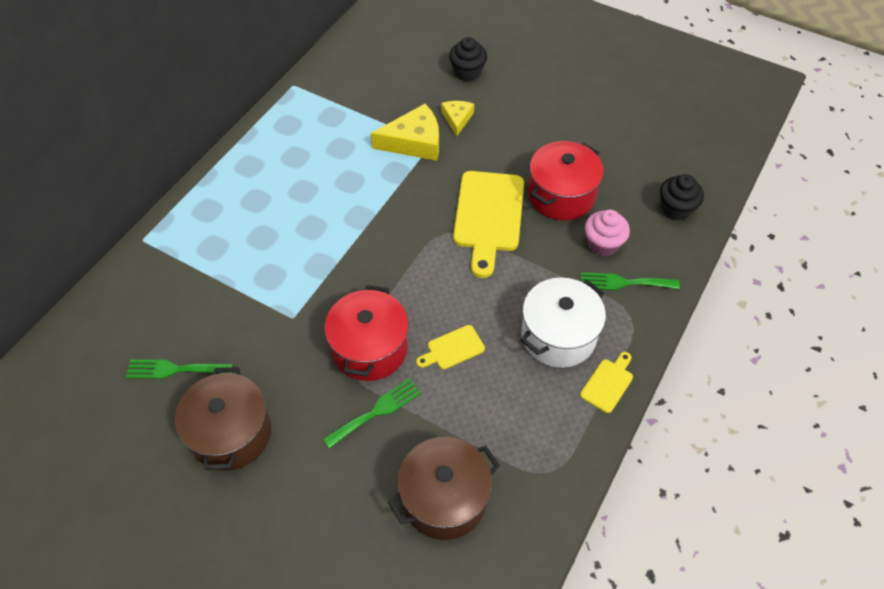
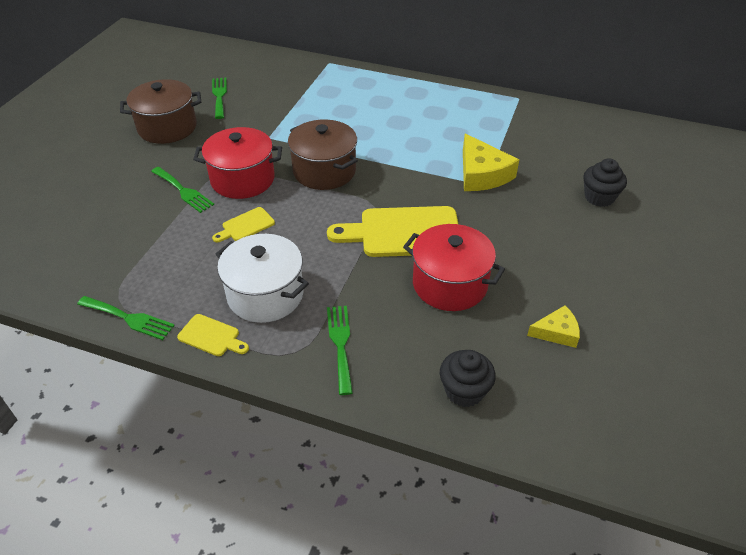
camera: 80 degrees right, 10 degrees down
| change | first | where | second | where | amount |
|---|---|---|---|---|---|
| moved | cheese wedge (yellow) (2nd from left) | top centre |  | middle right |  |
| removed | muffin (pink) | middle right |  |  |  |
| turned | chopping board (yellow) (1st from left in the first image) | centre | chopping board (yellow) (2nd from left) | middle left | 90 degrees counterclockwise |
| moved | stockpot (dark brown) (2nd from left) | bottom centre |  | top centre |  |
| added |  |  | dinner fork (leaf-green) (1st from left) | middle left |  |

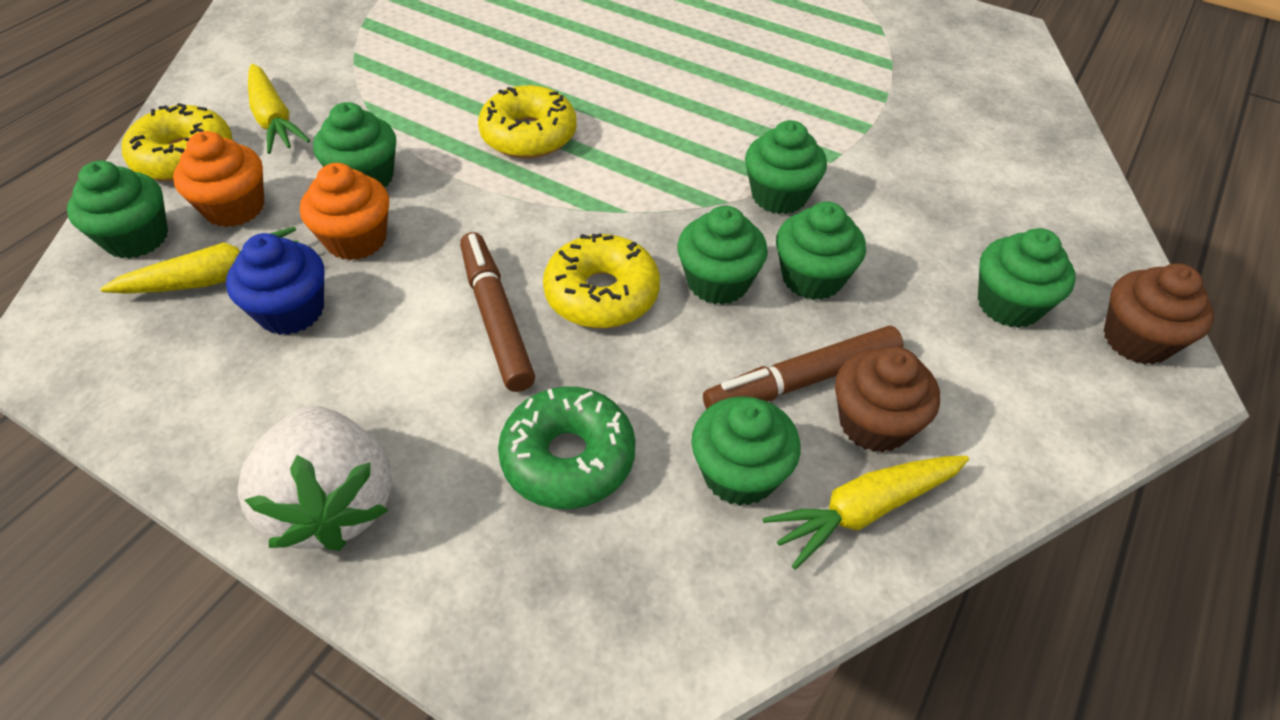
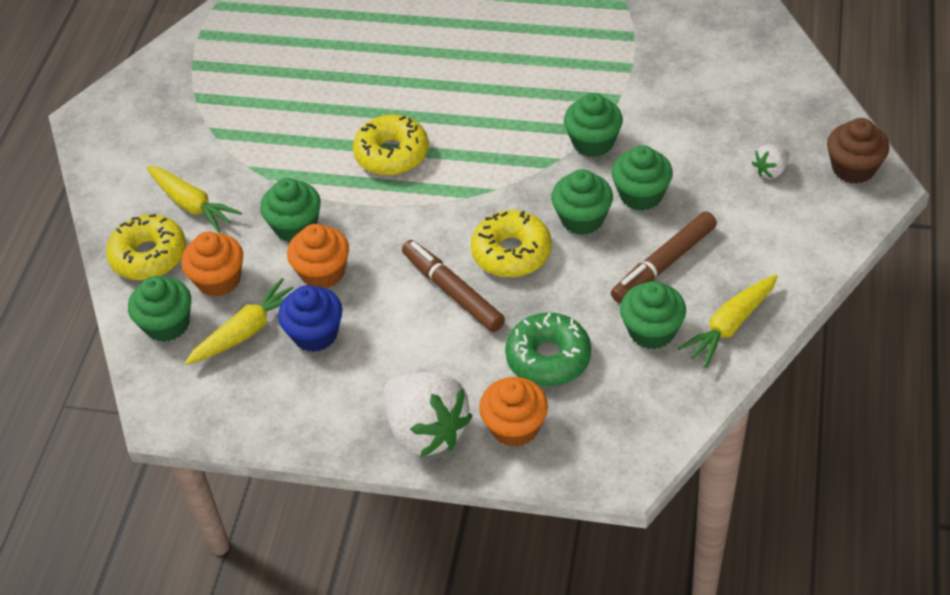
camera: 15 degrees left, 0 degrees up
| change | first | where | second | where | amount |
|---|---|---|---|---|---|
| replaced | muffin (leaf-green) (7th from left) | middle right | strawberry (pure white) (2nd from left) | top right |  |
| removed | muffin (dark brown) (1st from left) | middle right |  |  |  |
| added |  |  | muffin (orange-coloured) (3rd from left) | bottom centre |  |

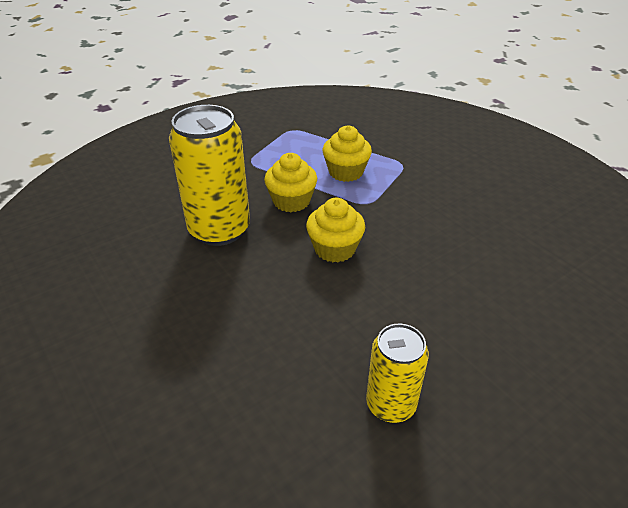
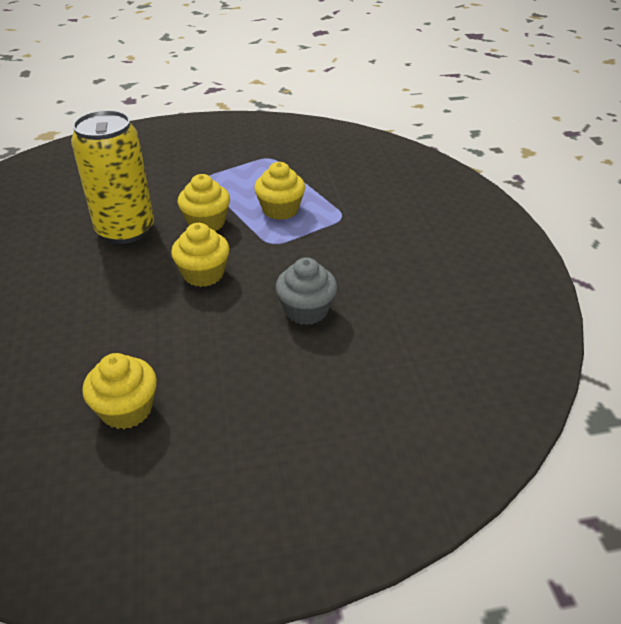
camera: 25 degrees right, 0 degrees up
| change | first | where | second | where | amount |
|---|---|---|---|---|---|
| replaced | soda can (yellow) (2nd from left) | bottom centre | muffin (yellow) (1st from left) | middle left |  |
| added |  |  | muffin (grey) | centre |  |

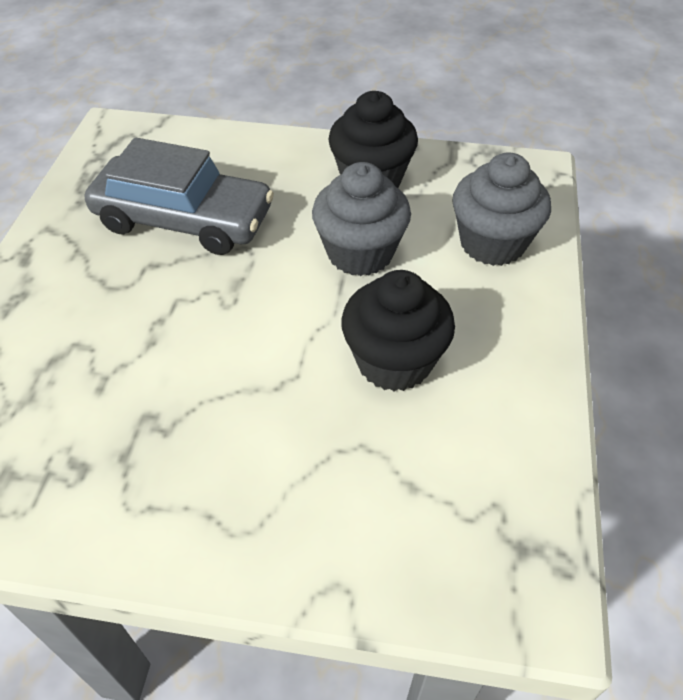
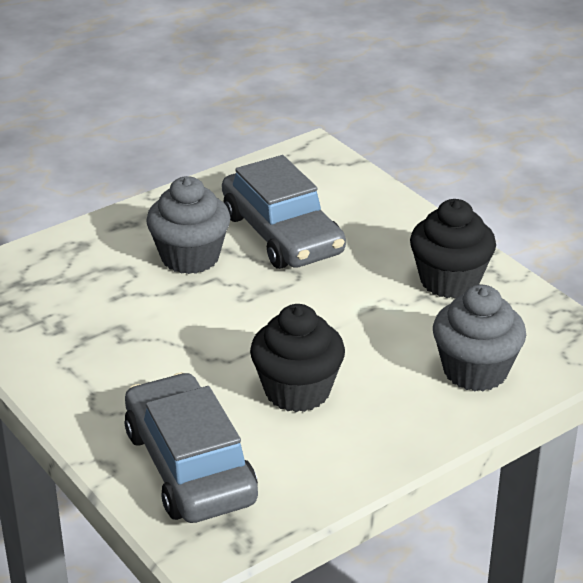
camera: 45 degrees right, 15 degrees down
| change | first | where | second | where | amount |
|---|---|---|---|---|---|
| moved | muffin (grey) (1st from left) | top centre |  | middle left |  |
| added |  |  | toy car (grey) (1st from left) | bottom left |  |

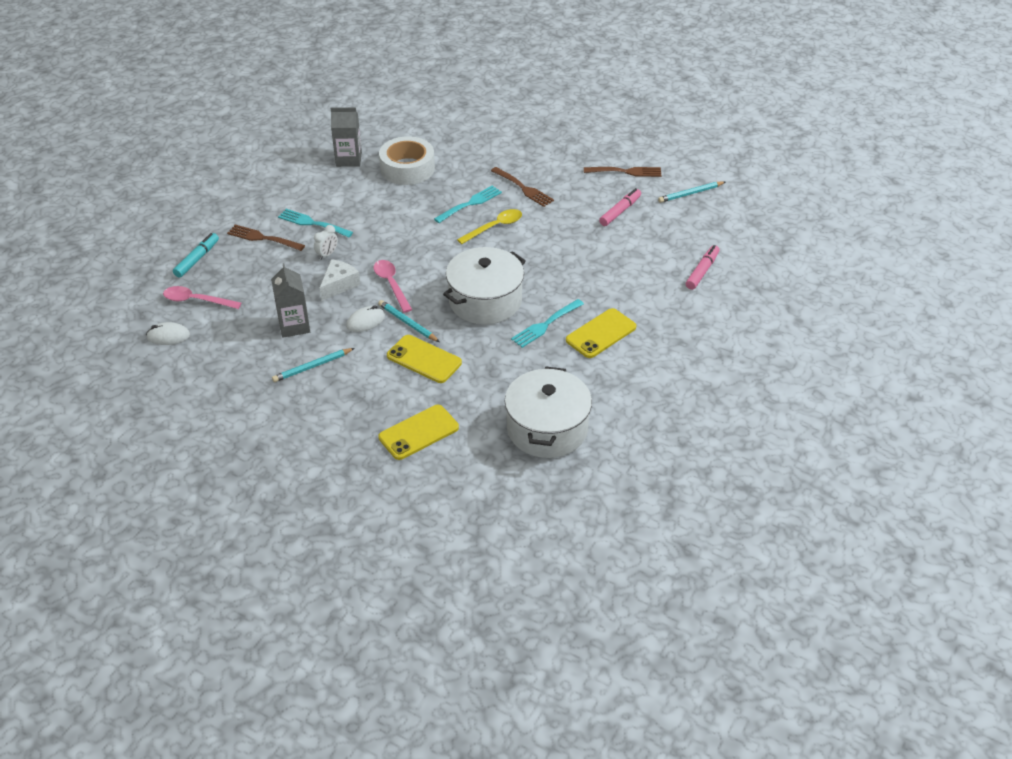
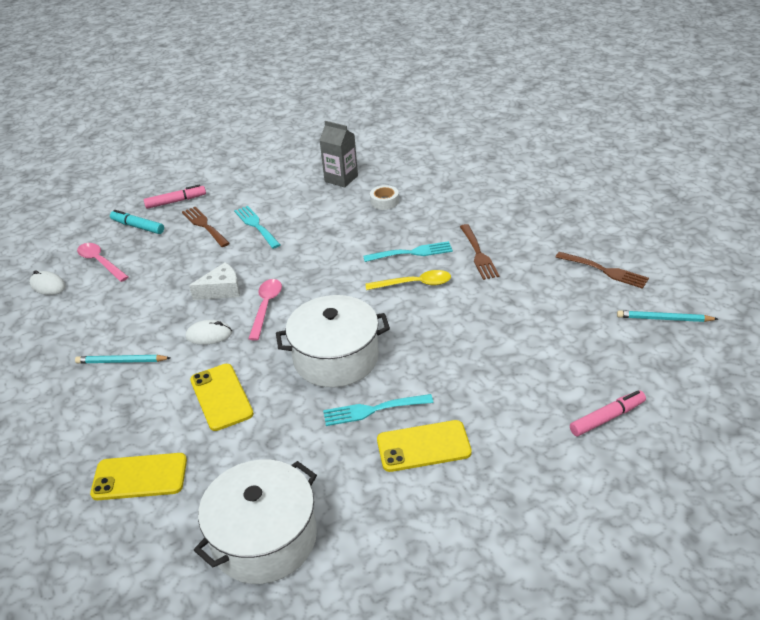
camera: 35 degrees right, 5 degrees down
| change | first | where | second | where | amount |
|---|---|---|---|---|---|
| resized | sticky tape (pure white) | top centre |  | top centre | x0.50 |
| moved | marker (pink) (1st from left) | top centre |  | top left |  |
| removed | clock (pure white) | top left |  |  |  |
| turned | marker (turquoise) | middle left |  | middle left | 120 degrees counterclockwise |
| removed | juice carton (grey) (1st from left) | middle left |  |  |  |
| removed | pencil (turquoise) (2nd from left) | centre |  |  |  |

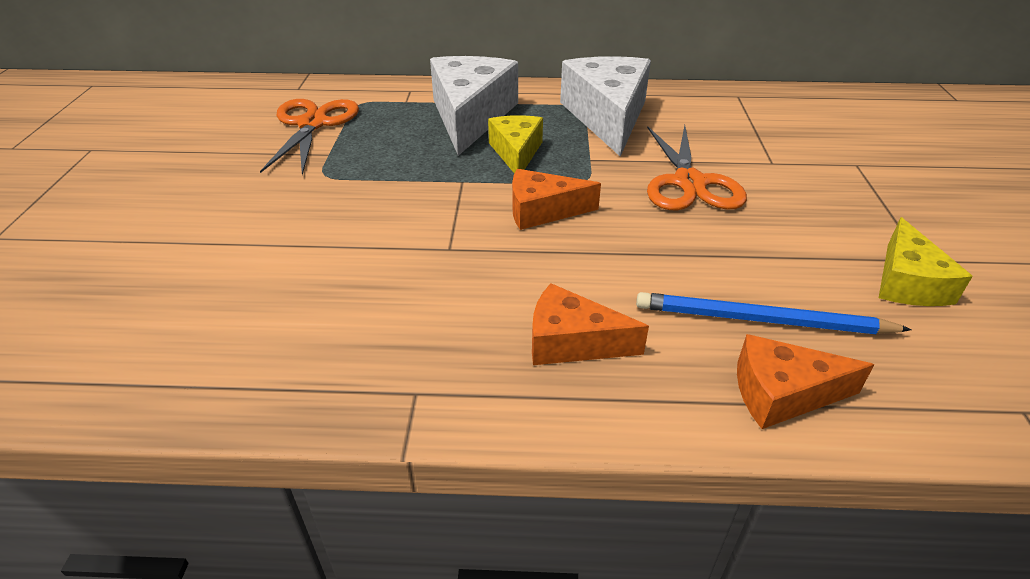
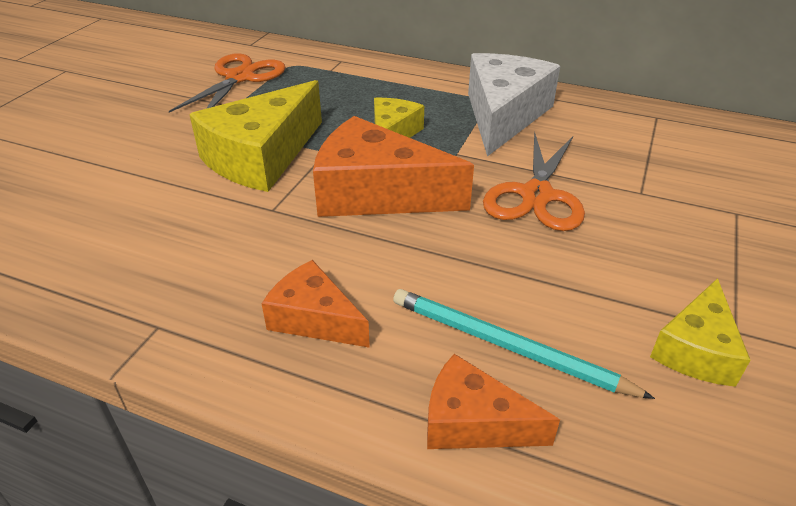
camera: 20 degrees right, 0 degrees up
| change | first | where | second | where | amount |
|---|---|---|---|---|---|
| removed | cheese wedge (pure white) (1st from left) | top centre |  |  |  |
| resized | cheese wedge (orange-coloured) (1st from left in the first image) | centre | cheese wedge (orange-coloured) (2nd from left) | top centre | x1.77 |
| recoloured | pencil (royal blue) | middle right | pencil (turquoise) | bottom centre |  |
| added |  |  | cheese wedge (yellow) (1st from left) | top left |  |

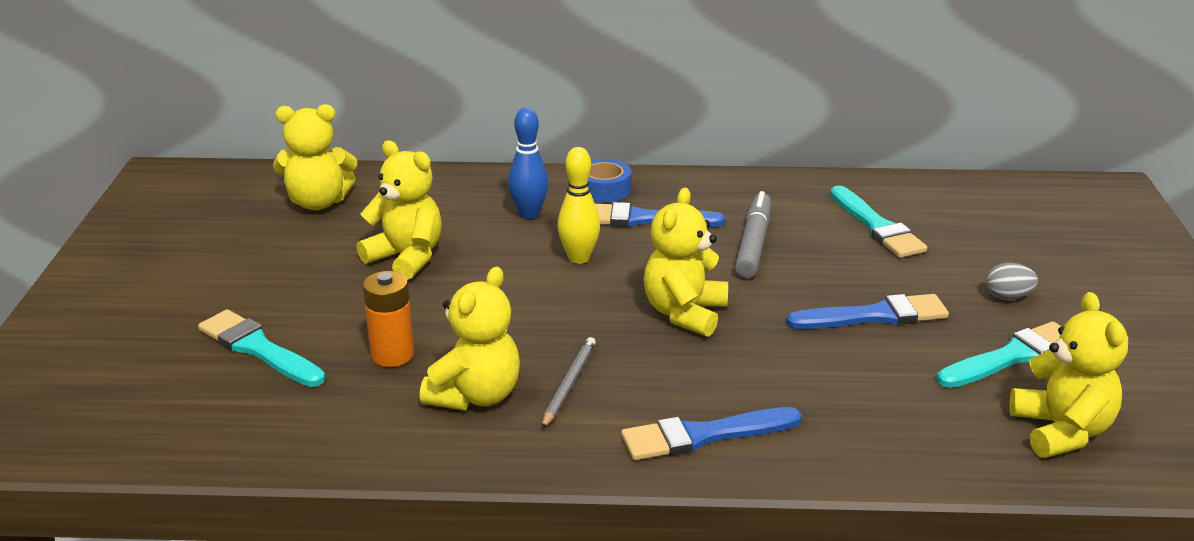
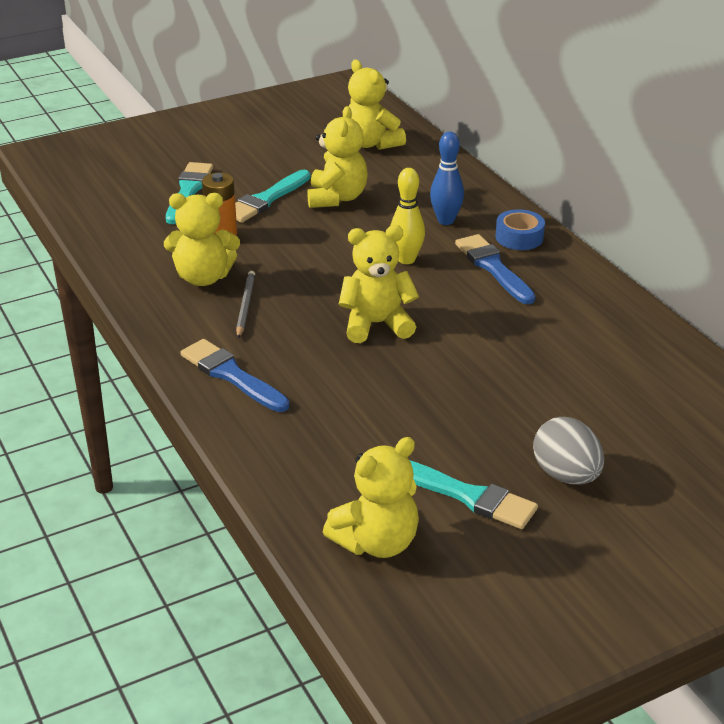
camera: 60 degrees right, 5 degrees up
| change | first | where | second | where | amount |
|---|---|---|---|---|---|
| moved | brush (turquoise) (2nd from left) | middle right |  | top centre |  |
| removed | marker (grey) | centre |  |  |  |
| resized | toy egg (grey) | middle right |  | middle right | x1.67 |
| removed | brush (royal blue) (3rd from left) | middle right |  |  |  |
| turned | pencil (grey) | bottom centre |  | centre | 75 degrees counterclockwise |

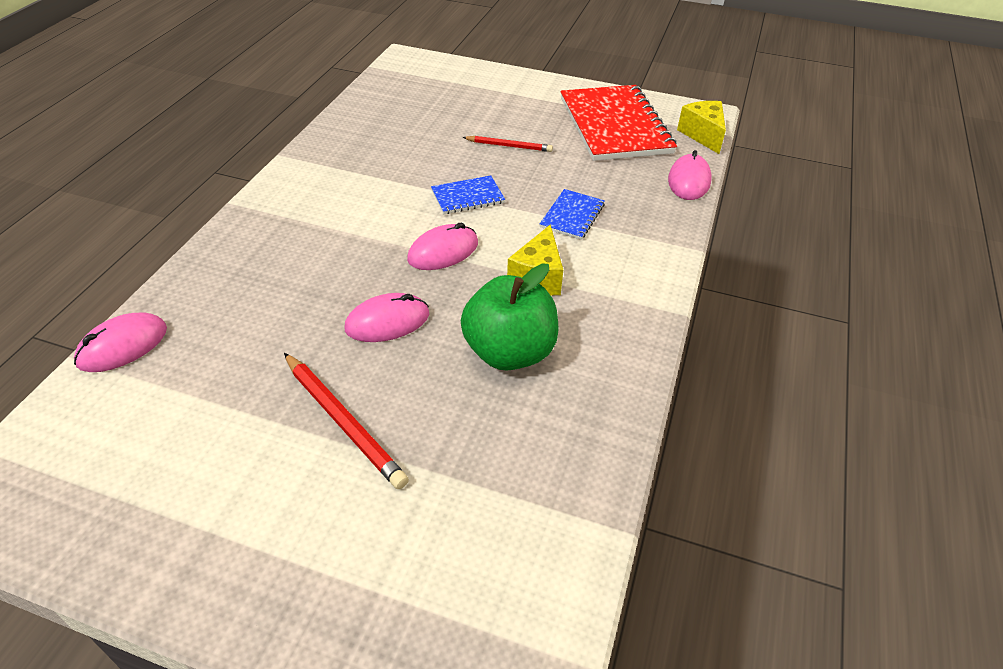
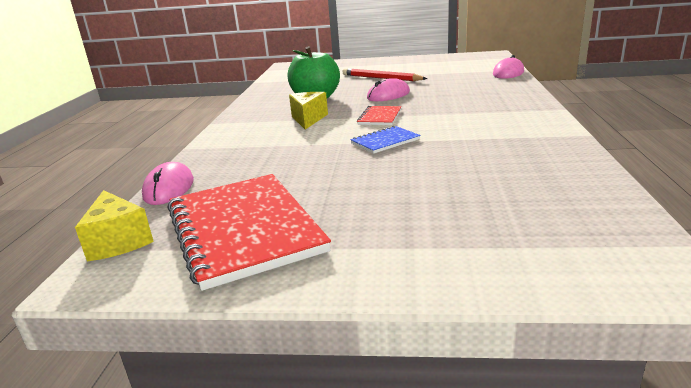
camera: 170 degrees right, 20 degrees down
| change | first | where | second | where | amount |
|---|---|---|---|---|---|
| removed | pencil (red) (2nd from left) | top centre |  |  |  |
| removed | notebook (royal blue) (2nd from left) | top centre |  |  |  |
| replaced | computer mouse (pink) (3rd from left) | centre | notebook (red) (2nd from left) | top centre |  |

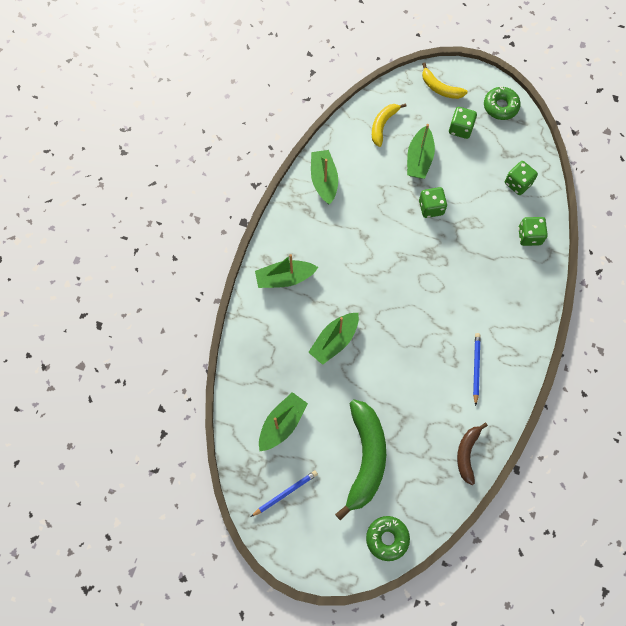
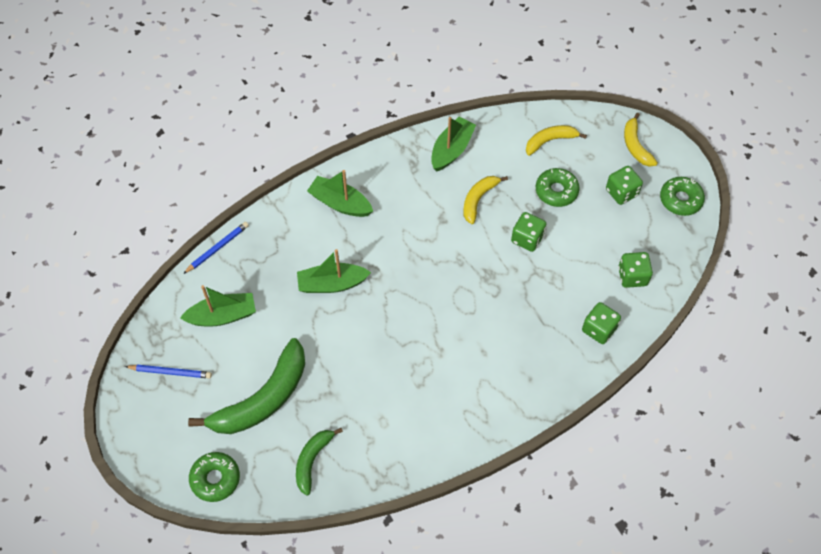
camera: 40 degrees right, 10 degrees down
| change | first | where | second | where | amount |
|---|---|---|---|---|---|
| replaced | boat (leaf-green) (5th from left) | top right | doughnut (leaf-green) (2nd from left) | middle right |  |
| moved | pencil (royal blue) (2nd from left) | middle right |  | middle left |  |
| removed | banana fruit (dark brown) | bottom right |  |  |  |
| added |  |  | banana fruit (yellow) (1st from left) | centre |  |
| added |  |  | banana fruit (leaf-green) (2nd from left) | bottom centre |  |

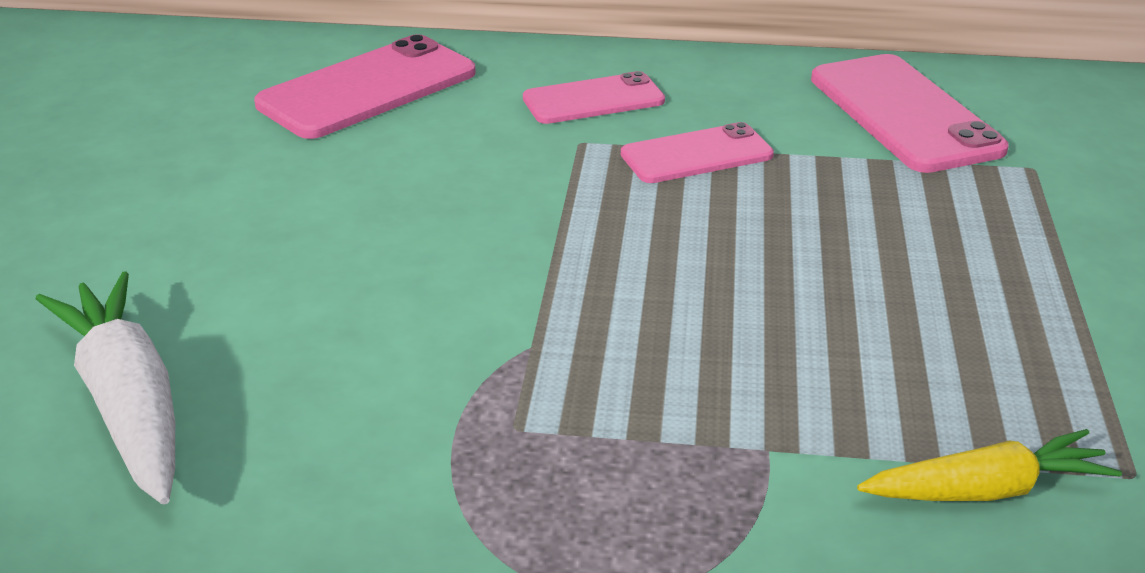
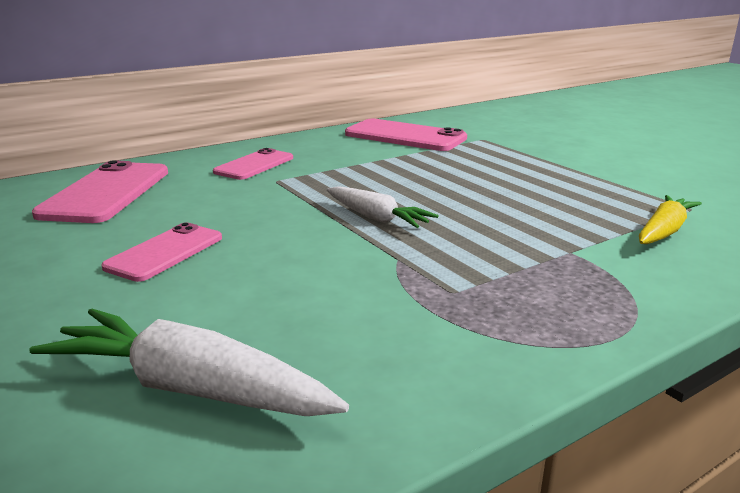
camera: 40 degrees left, 10 degrees down
| change | first | where | second | where | amount |
|---|---|---|---|---|---|
| moved | phone (pink) (3rd from left in the first image) | top centre | phone (pink) (2nd from left) | middle left |  |
| added |  |  | carrot (pure white) (2nd from left) | centre |  |

